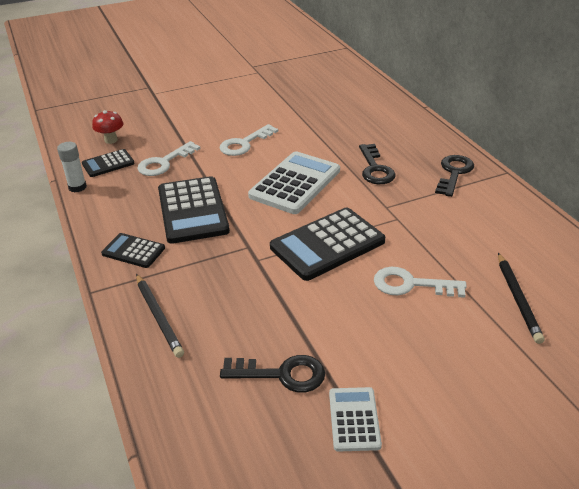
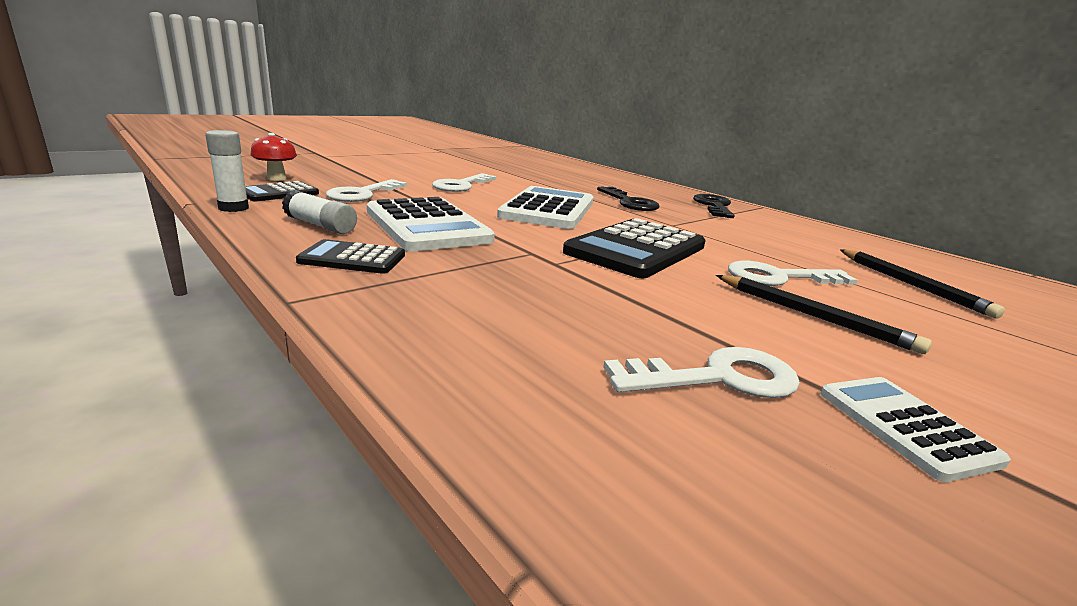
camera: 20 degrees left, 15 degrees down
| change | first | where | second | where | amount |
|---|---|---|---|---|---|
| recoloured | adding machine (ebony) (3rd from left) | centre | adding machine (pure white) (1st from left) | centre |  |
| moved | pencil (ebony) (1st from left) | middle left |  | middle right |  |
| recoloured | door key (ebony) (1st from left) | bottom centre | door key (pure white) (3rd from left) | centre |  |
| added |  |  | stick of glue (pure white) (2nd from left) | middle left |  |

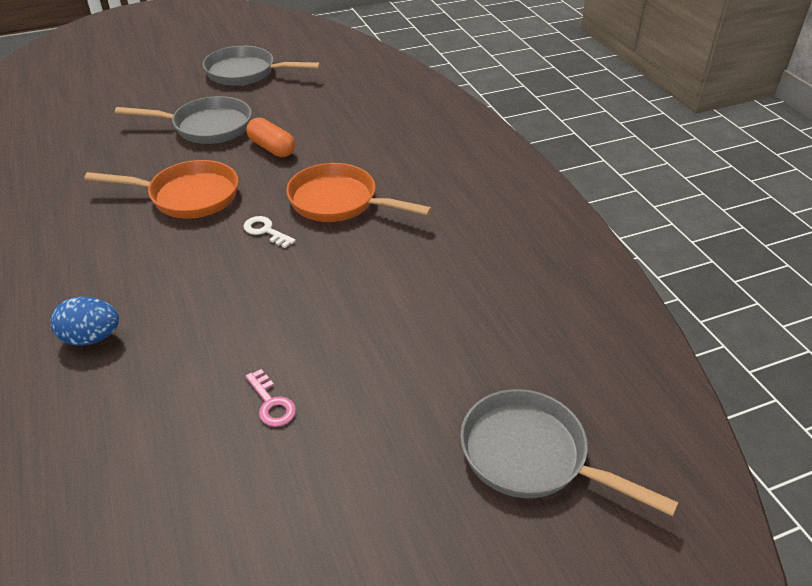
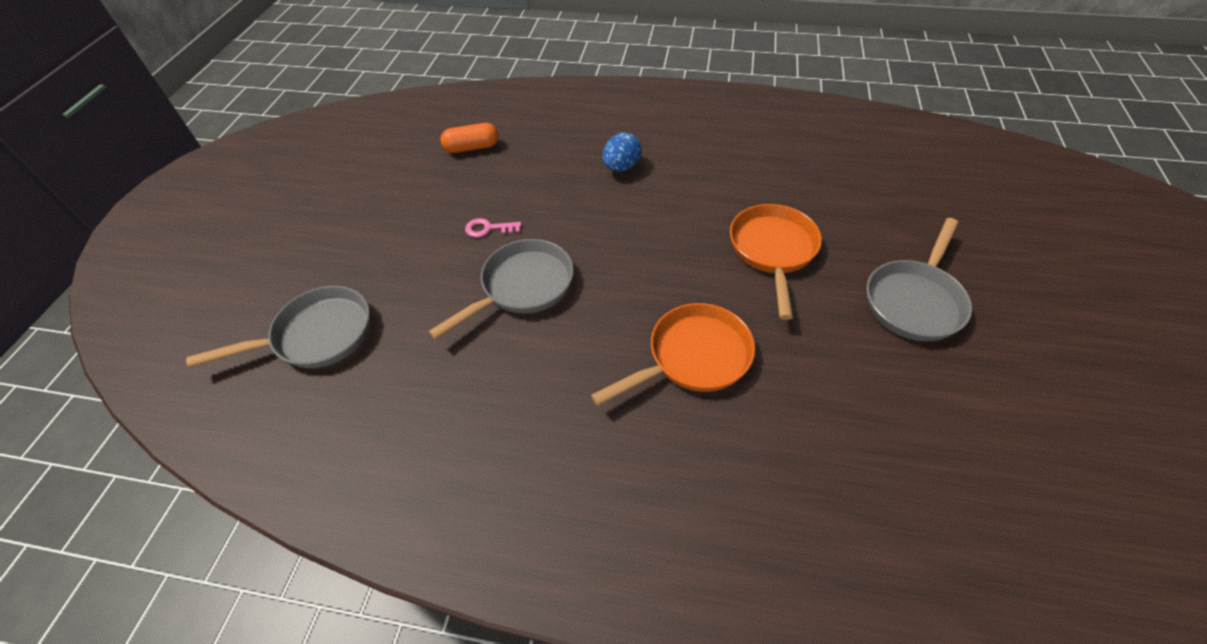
camera: 125 degrees right, 10 degrees up
| change | first | where | second | where | amount |
|---|---|---|---|---|---|
| moved | frying pan (grey) (2nd from left) | top left |  | centre |  |
| moved | pill shape (orange-coloured) | top left |  | top centre |  |
| turned | frying pan (orange-coloured) (1st from left in the first image) | top left | frying pan (orange-coloured) (2nd from left) | centre | 150 degrees clockwise |
| removed | door key (pure white) | middle left |  |  |  |

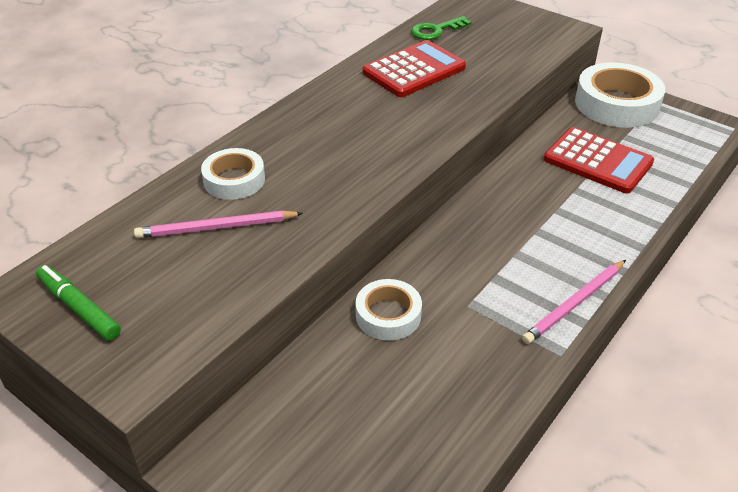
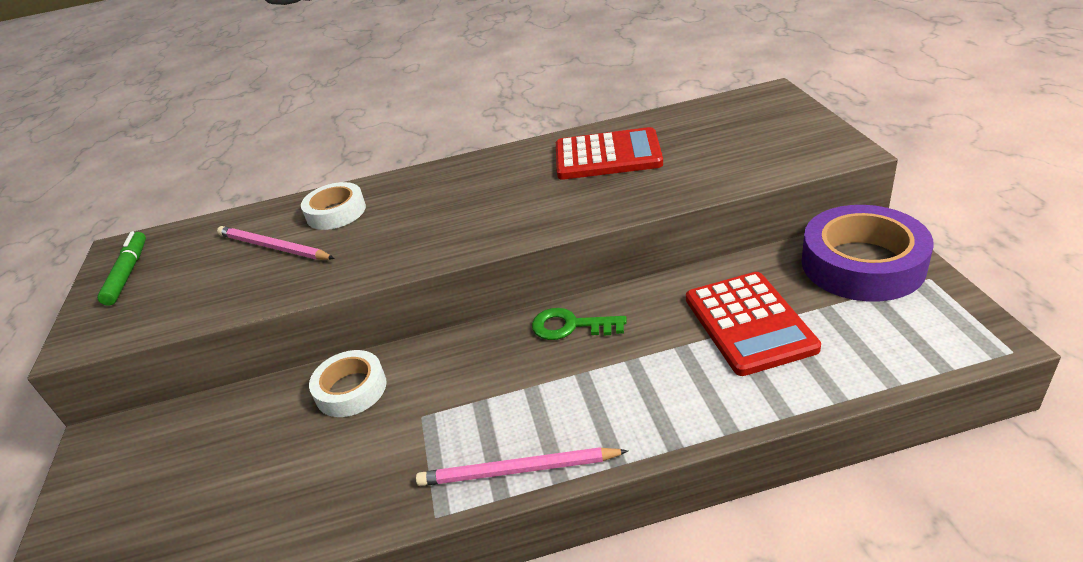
camera: 45 degrees right, 5 degrees down
| change | first | where | second | where | amount |
|---|---|---|---|---|---|
| moved | door key (leaf-green) | top centre |  | centre |  |
| recoloured | sticky tape (pure white) (3rd from left) | top right | sticky tape (purple) | middle right |  |

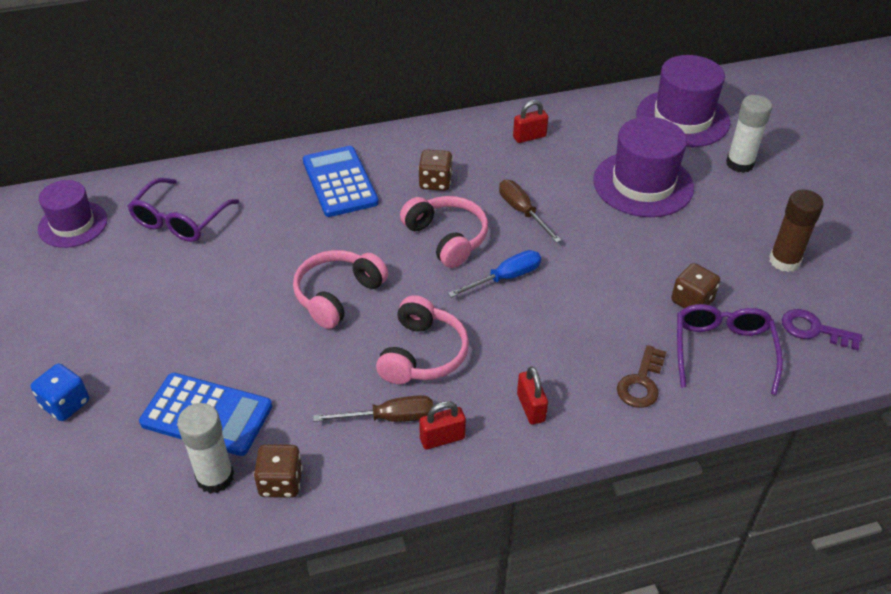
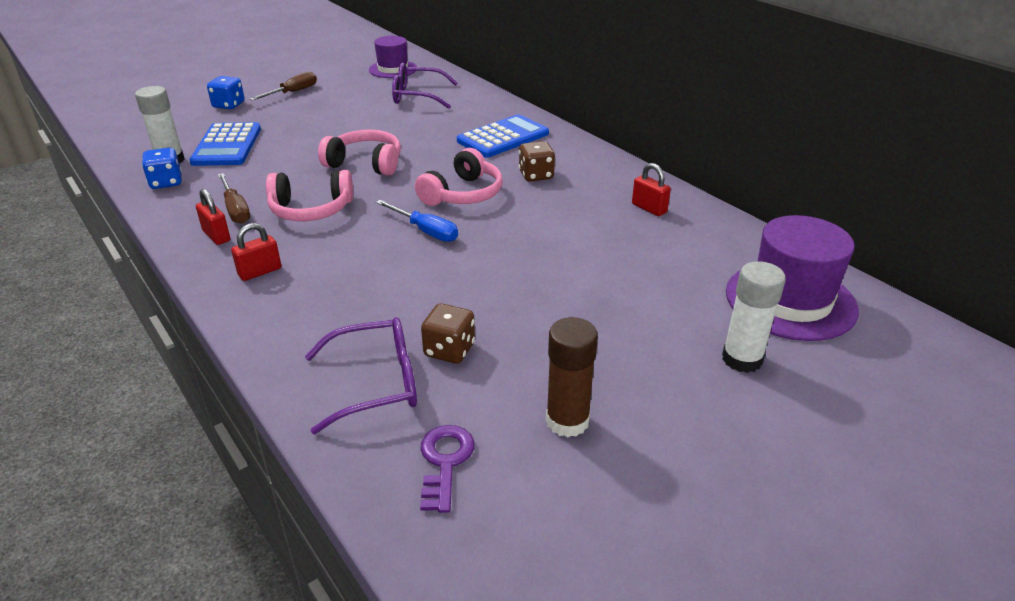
camera: 70 degrees right, 10 degrees down
| change | first | where | second | where | amount |
|---|---|---|---|---|---|
| removed | hat (purple) (2nd from left) | top right |  |  |  |
| moved | hand screwdriver (dark brown) (2nd from left) | centre |  | top left |  |
| removed | door key (dark brown) | middle right |  |  |  |
| recoloured | dice (dark brown) (1st from left) | bottom left | dice (royal blue) (1st from left) | top left |  |

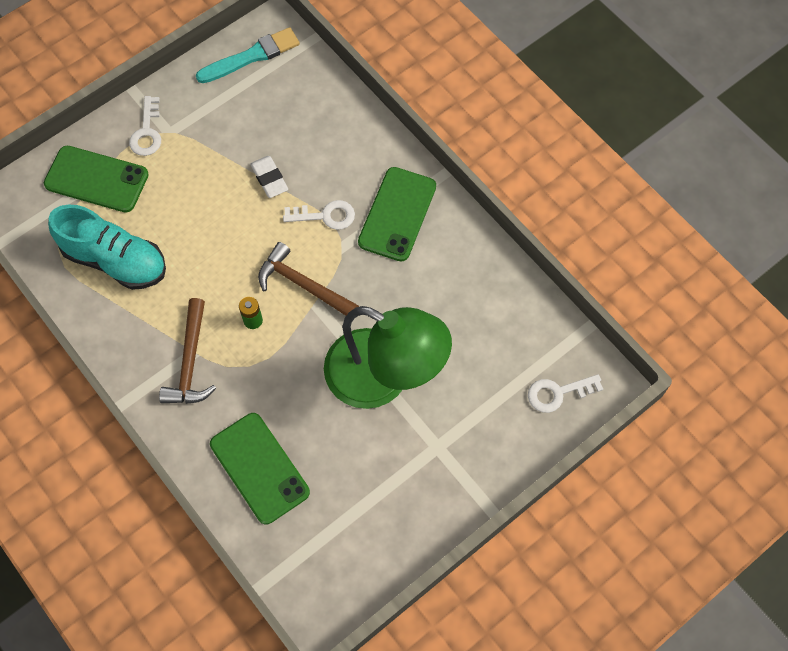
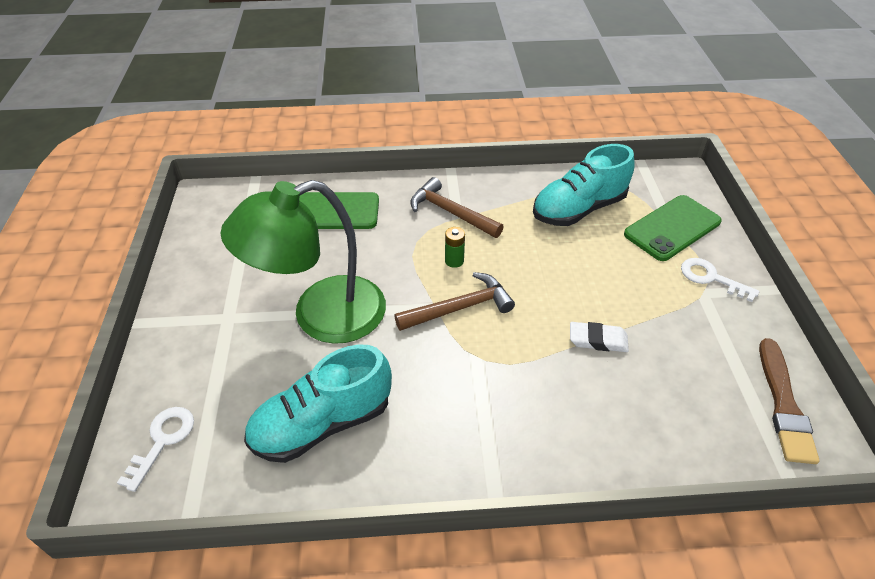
camera: 125 degrees right, 20 degrees down
| change | first | where | second | where | amount |
|---|---|---|---|---|---|
| recoloured | brush (turquoise) | top left | brush (dark brown) | bottom right |  |
| removed | phone (leaf-green) (3rd from left) | top centre |  |  |  |
| removed | door key (pure white) (2nd from left) | top centre |  |  |  |
| added |  |  | shoe (turquoise) (1st from left) | bottom centre |  |

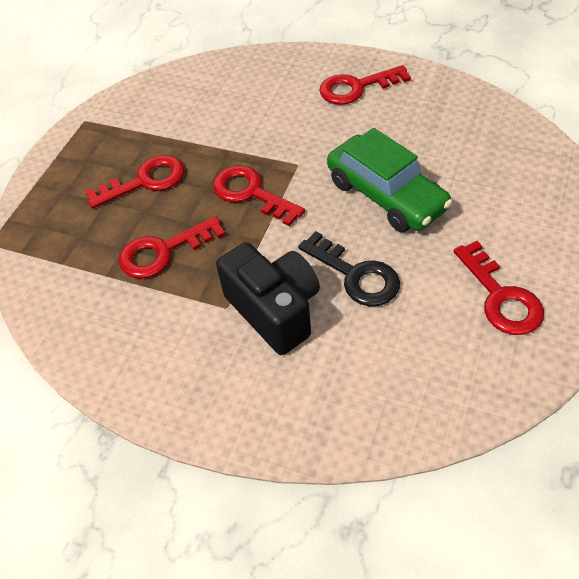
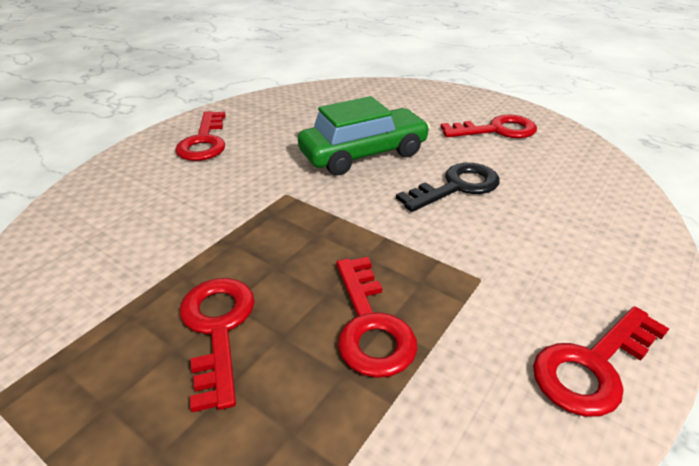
camera: 80 degrees left, 15 degrees down
| change | first | where | second | where | amount |
|---|---|---|---|---|---|
| moved | door key (red) (3rd from left in the first image) | centre | door key (red) (5th from left) | bottom right |  |
| removed | photo camera (ebony) | centre |  |  |  |

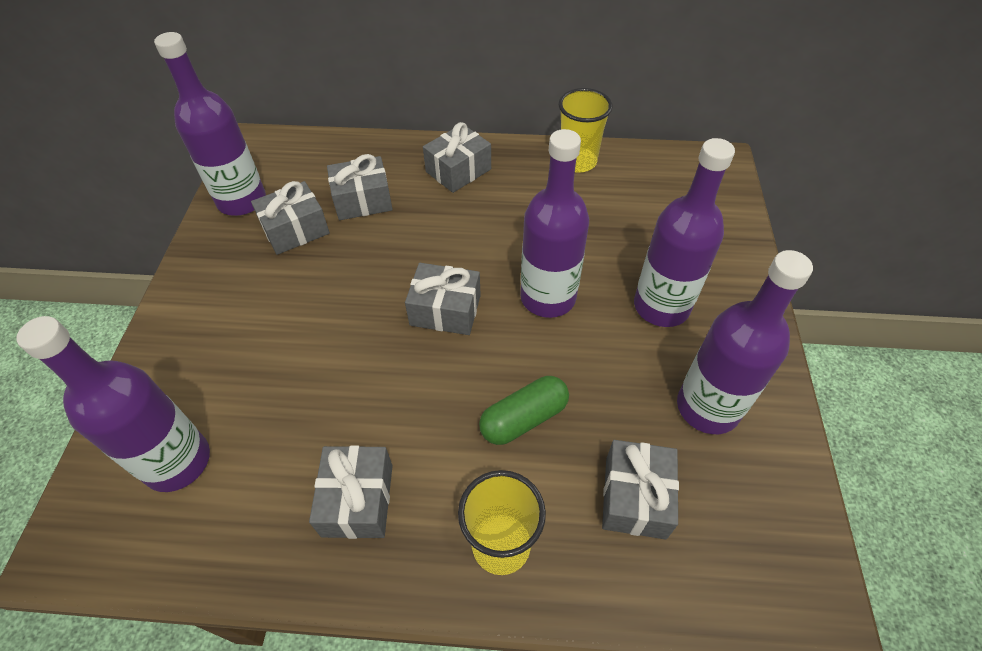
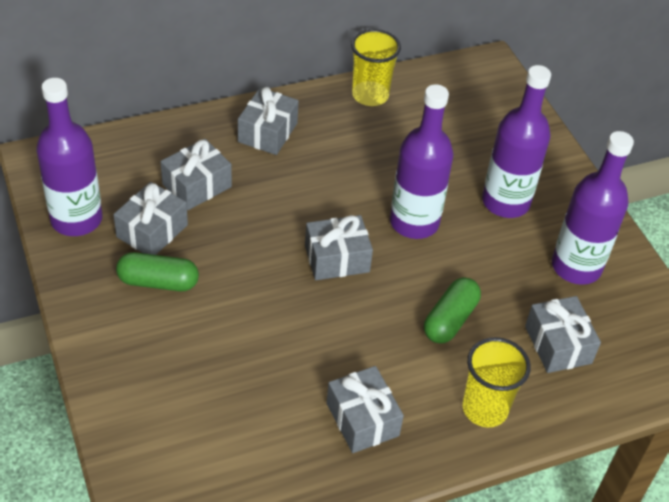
camera: 30 degrees left, 5 degrees down
| change | first | where | second | where | amount |
|---|---|---|---|---|---|
| removed | drink bottle (purple) (1st from left) | middle left |  |  |  |
| added |  |  | pill shape (leaf-green) (1st from left) | middle left |  |

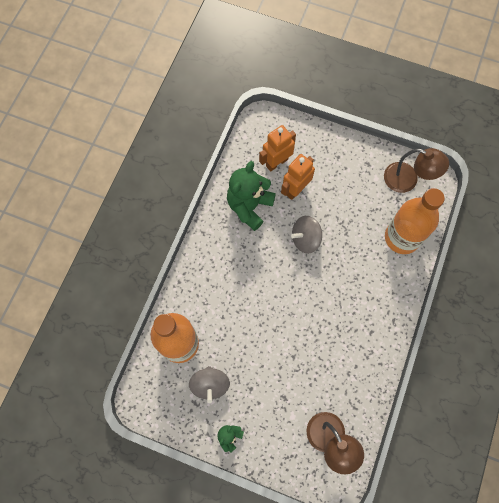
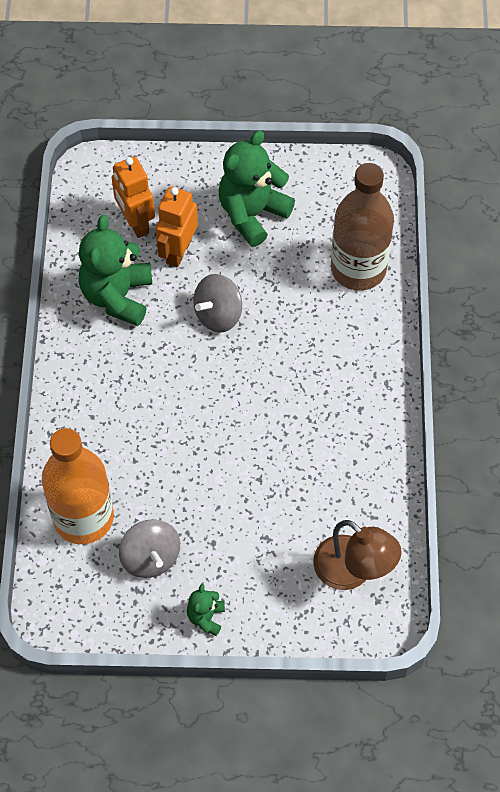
camera: 20 degrees left, 10 degrees down
| change | first | where | second | where | amount |
|---|---|---|---|---|---|
| turned | robot (orange-coloured) (1st from left) | top centre |  | top left | 60 degrees counterclockwise |
| removed | reading lamp (dark brown) (2nd from left) | middle right |  |  |  |
| recoloured | drink bottle (orange-coloured) (2nd from left) | middle right | drink bottle (dark brown) | top right |  |
| added |  |  | teddy (leaf-green) (3rd from left) | top centre |  |

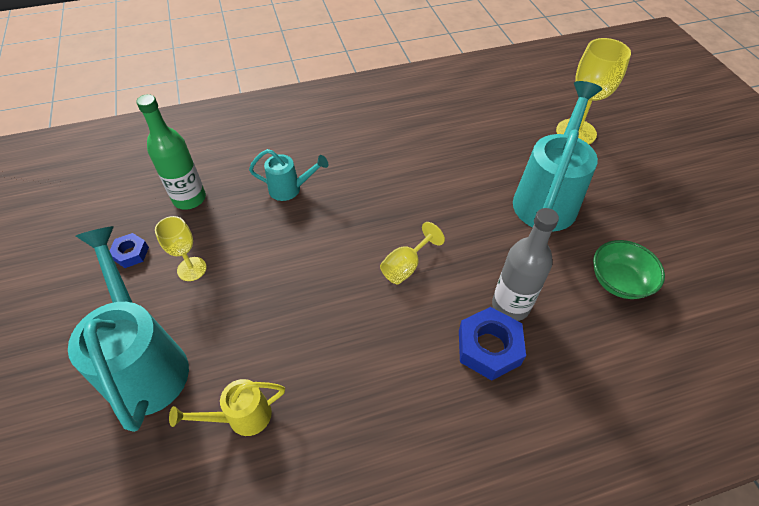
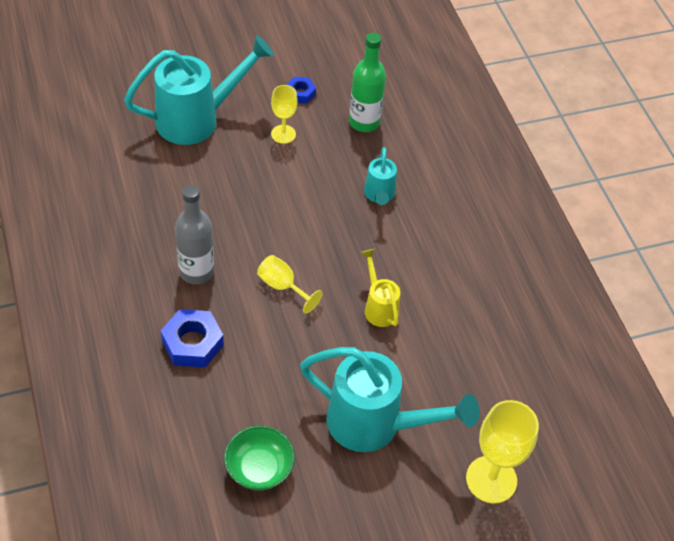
camera: 85 degrees right, 0 degrees up
| change | first | where | second | where | amount |
|---|---|---|---|---|---|
| moved | drink bottle (grey) | middle right |  | middle left |  |
| moved | watering can (yellow) | bottom left |  | centre |  |

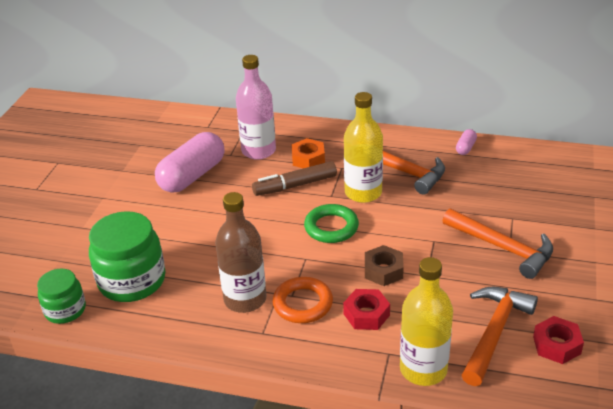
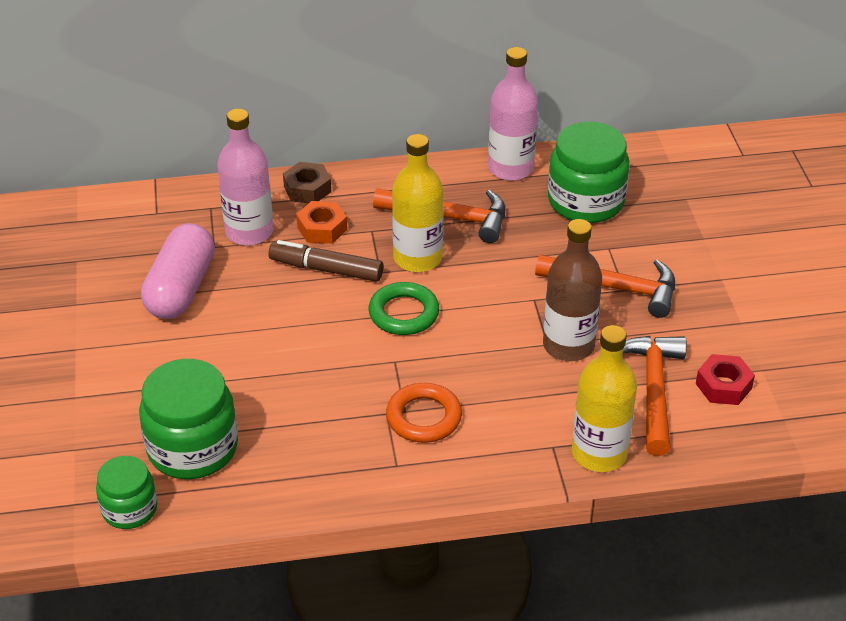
camera: 25 degrees left, 5 degrees up
| change | first | where | second | where | amount |
|---|---|---|---|---|---|
| replaced | pill shape (pink) (2nd from left) | middle right | drink bottle (pink) (2nd from left) | top centre |  |
| turned | marker (dark brown) | centre |  | centre | 60 degrees clockwise |
| moved | drink bottle (dark brown) | centre |  | middle right |  |
| moved | hexagon nut (dark brown) | centre |  | top centre |  |
| removed | hexagon nut (red) (1st from left) | bottom centre |  |  |  |
| added |  |  | preserve jar (leaf-green) (3rd from left) | top right |  |

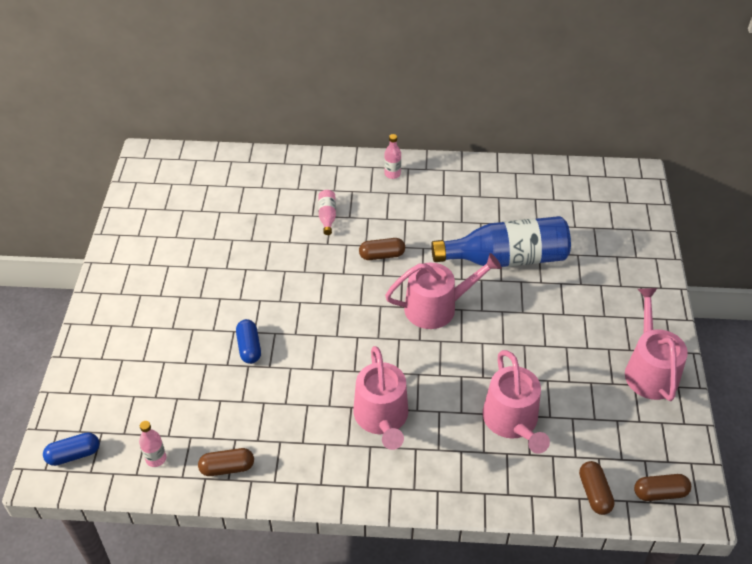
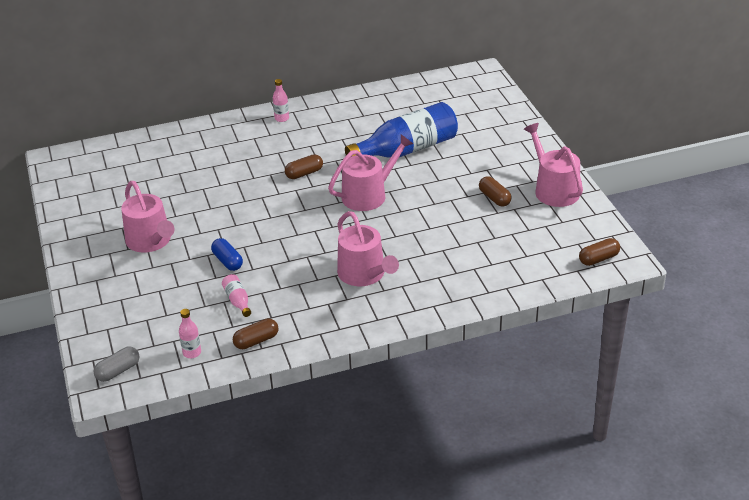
camera: 20 degrees left, 10 degrees down
| change | first | where | second | where | amount |
|---|---|---|---|---|---|
| moved | drink bottle (pink) (2nd from left) | centre |  | middle left |  |
| moved | watering can (pink) (3rd from left in the first image) | bottom right | watering can (pink) (1st from left) | middle left |  |
| recoloured | pill shape (royal blue) (1st from left) | bottom left | pill shape (grey) | bottom left |  |
| moved | pill shape (dark brown) (3rd from left) | bottom right |  | centre |  |

